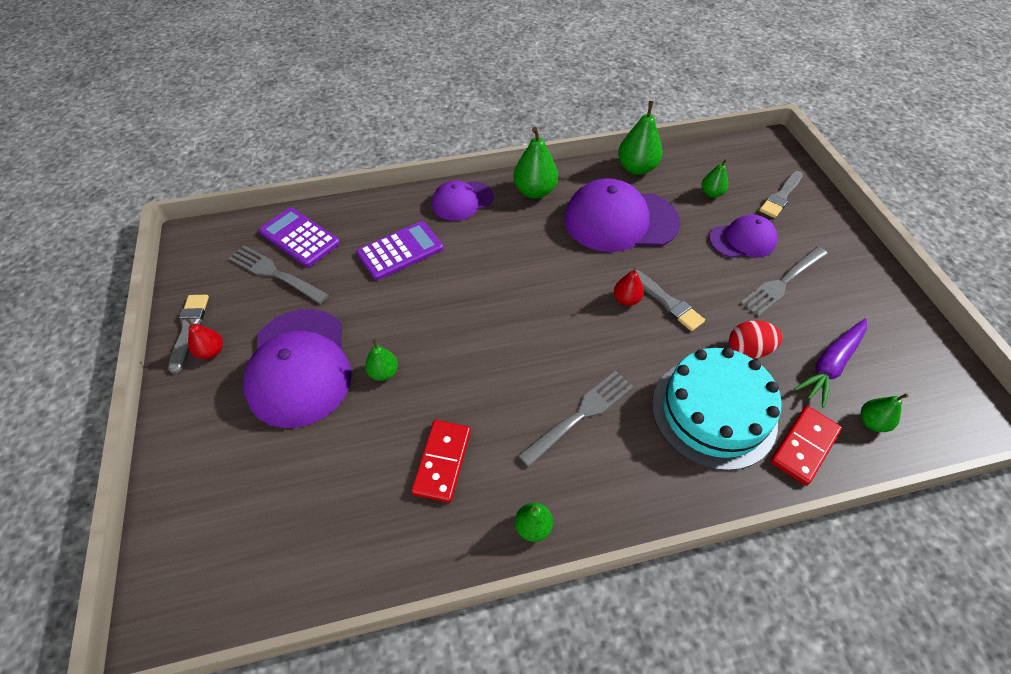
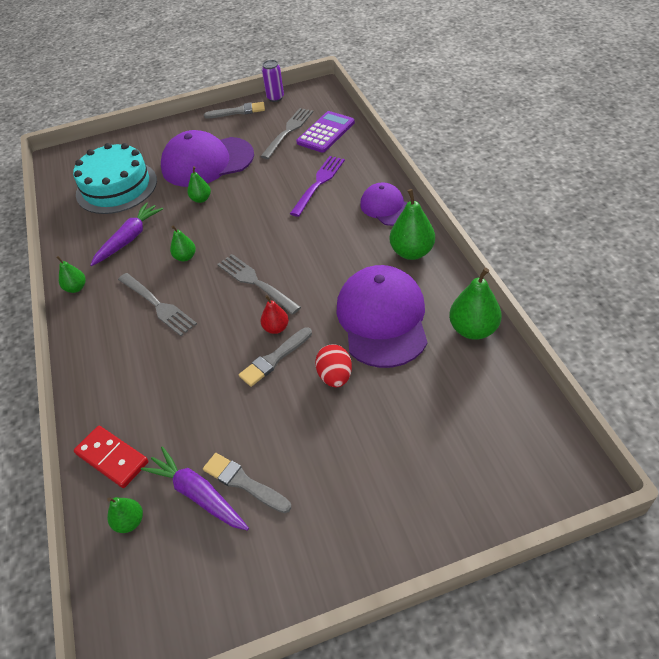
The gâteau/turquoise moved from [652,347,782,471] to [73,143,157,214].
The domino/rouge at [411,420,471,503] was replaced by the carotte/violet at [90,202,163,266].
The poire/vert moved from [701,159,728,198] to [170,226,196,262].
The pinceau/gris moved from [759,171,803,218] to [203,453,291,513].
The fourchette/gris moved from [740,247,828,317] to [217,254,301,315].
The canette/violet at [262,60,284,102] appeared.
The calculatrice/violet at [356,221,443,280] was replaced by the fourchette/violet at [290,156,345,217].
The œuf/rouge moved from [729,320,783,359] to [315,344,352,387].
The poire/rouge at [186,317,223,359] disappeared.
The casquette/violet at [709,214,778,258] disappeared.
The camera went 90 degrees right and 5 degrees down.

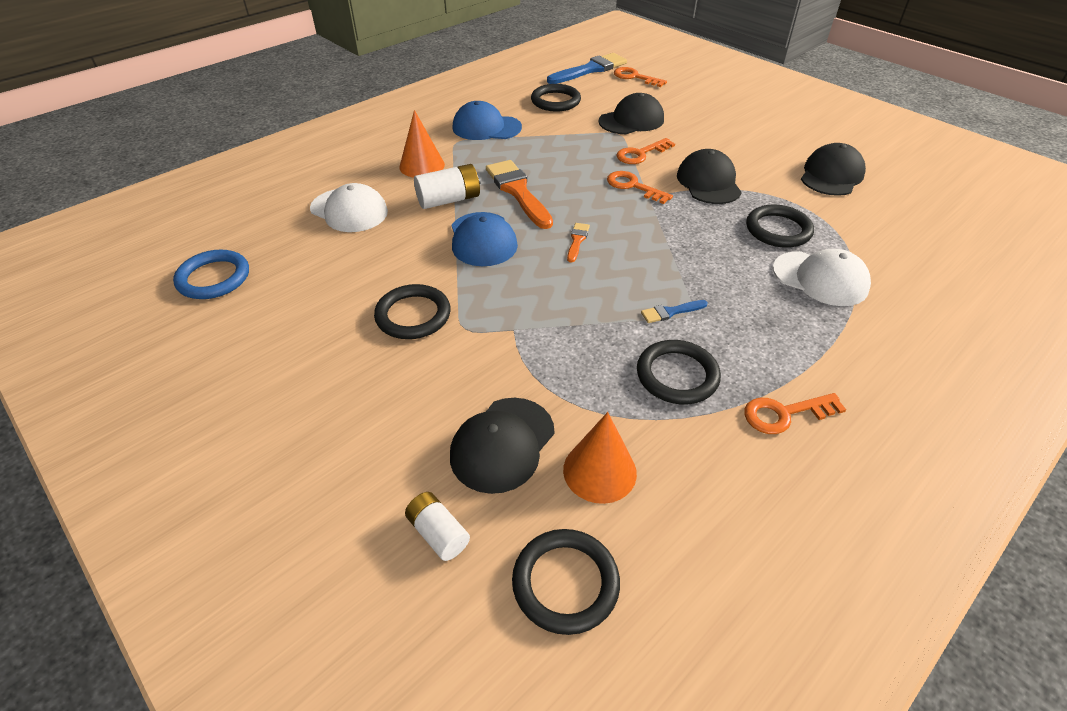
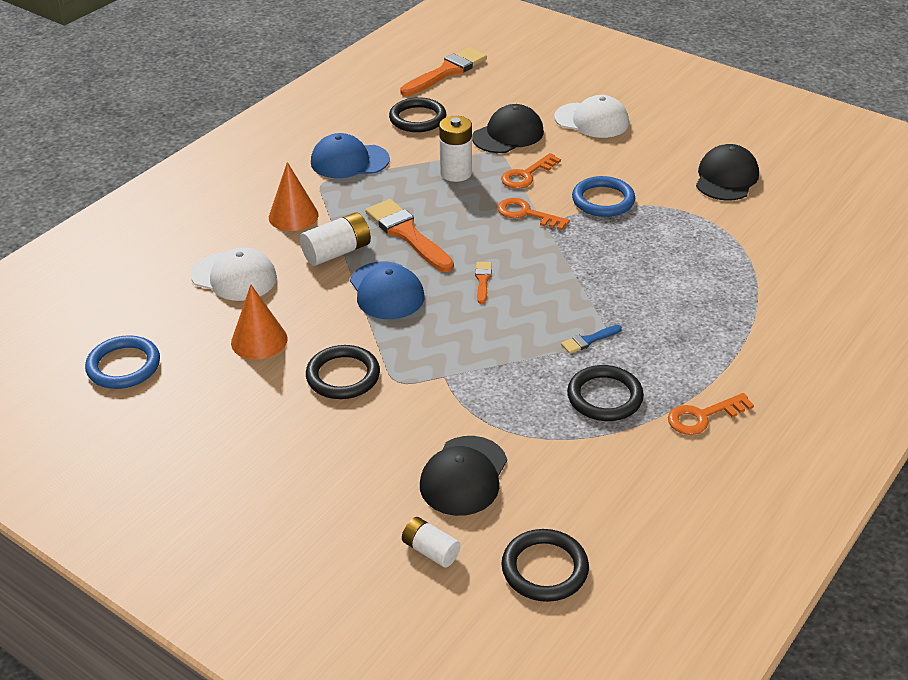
The cône/orange moved from [563,412,637,504] to [231,284,287,360].
The pinceau/bleu at [547,53,627,84] became the pinceau/orange at [400,47,487,96].
The pile/blanc at [439,116,472,182] appeared.
The casquette/blanc moved from [773,249,871,306] to [554,95,629,138].
The casquette/noir at [677,149,742,204] was replaced by the anneau/bleu at [572,176,635,217].
The clé/orange at [614,67,667,87] disappeared.
The anneau/noir at [746,204,814,248] disappeared.
The camera went 10 degrees left and 5 degrees down.

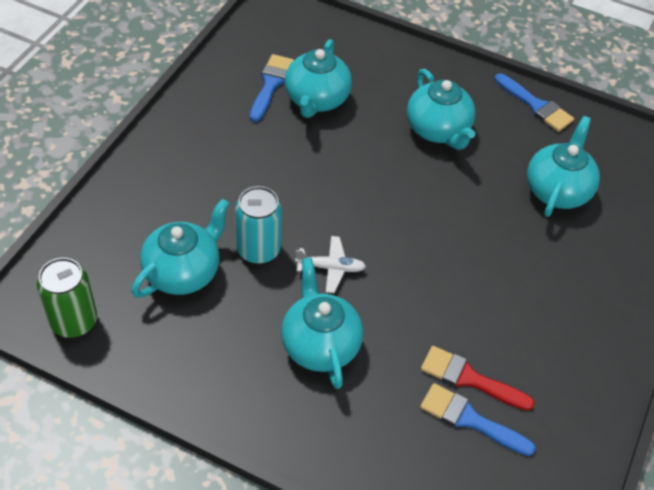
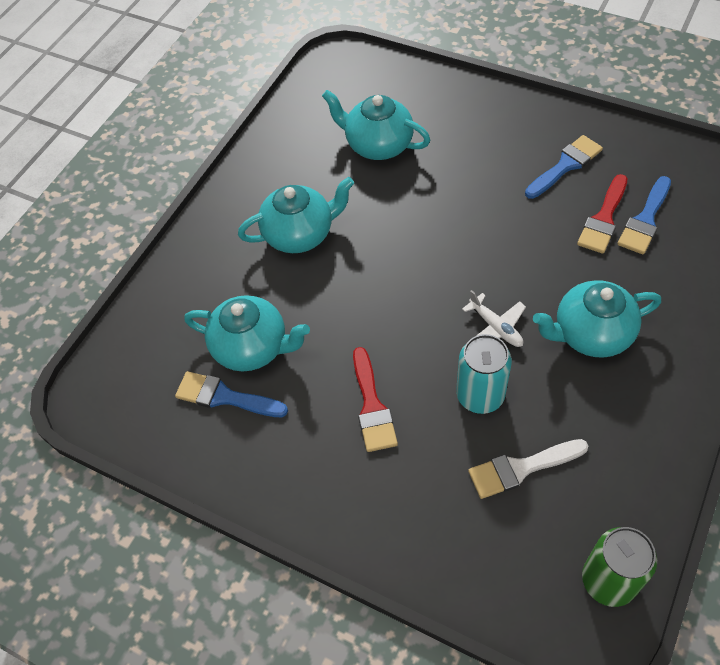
The pinceau/rouge at [353,347,398,452] appeared.
The avion/blanc at [295,236,366,293] turned 135 degrees clockwise.
The théière/turquoise at [131,199,230,298] was replaced by the pinceau/blanc at [468,439,588,499].
The pinceau/bleu moved from [495,73,574,132] to [525,135,603,199].
The camera went 80 degrees left and 5 degrees up.

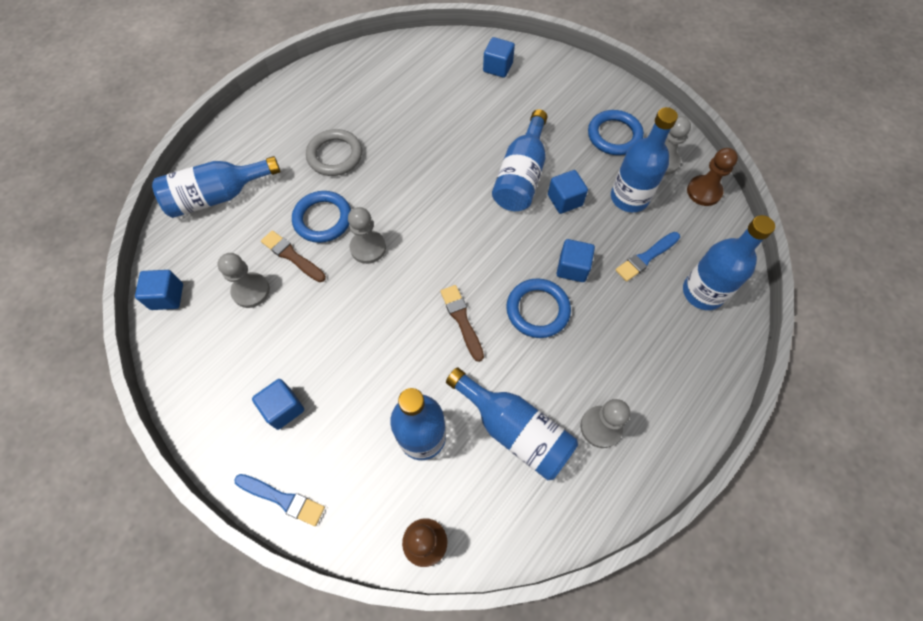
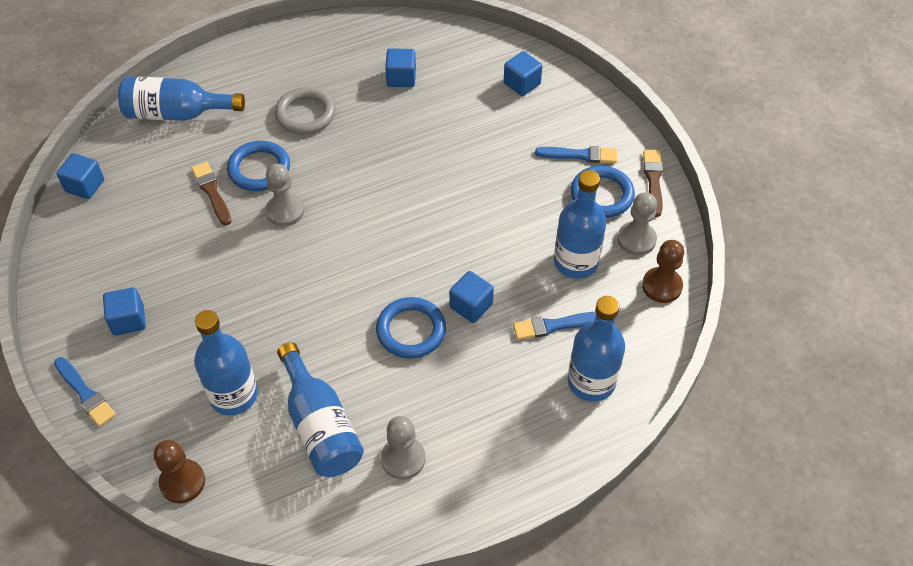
The cube/bleu moved from [548,170,588,214] to [385,48,416,87].
The pinceau/bleu at [535,146,617,163] appeared.
The pinceau/marron moved from [440,285,484,362] to [643,150,663,217].
The pion/gris at [218,253,270,308] disappeared.
The bouteille/bleu at [492,109,547,211] disappeared.
The camera went 25 degrees right and 10 degrees down.

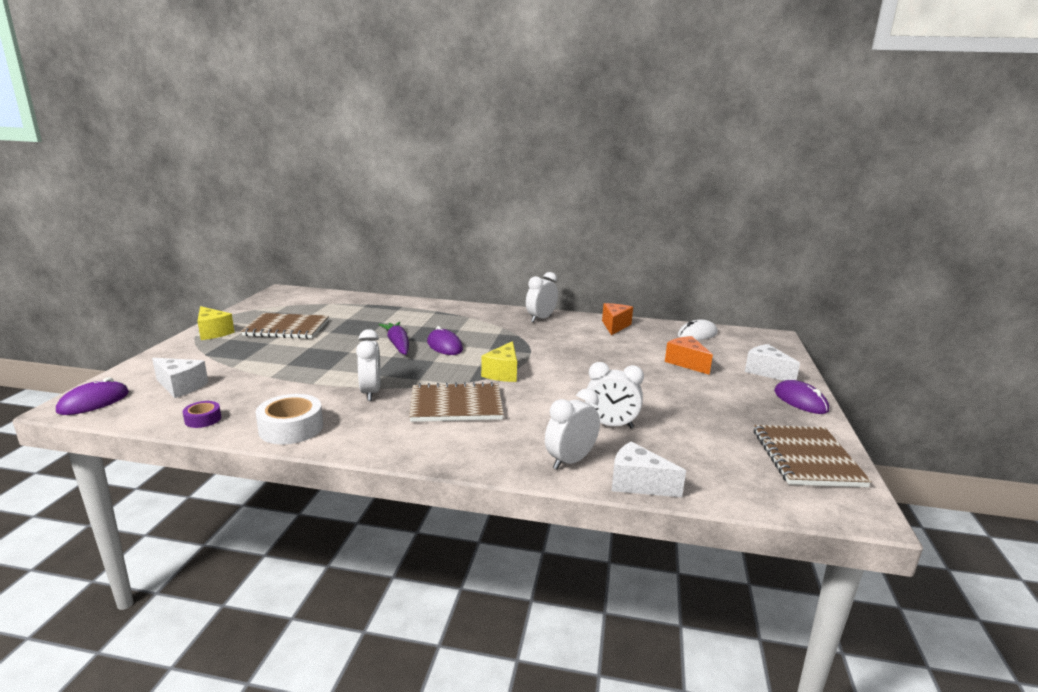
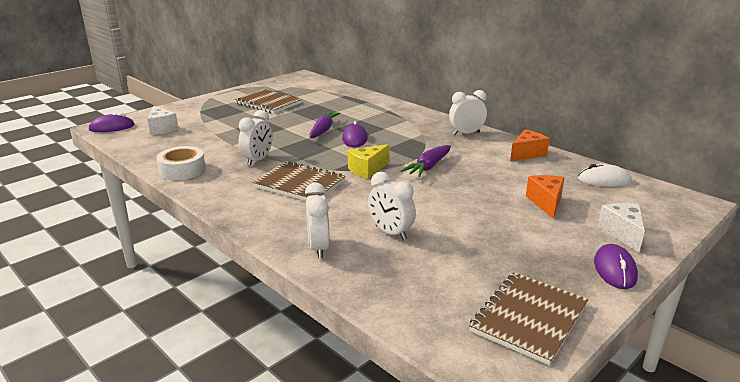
The réveil/blanc at [545,389,600,470] turned 90 degrees counterclockwise.
The carotte/violet at [400,145,451,177] appeared.
The ruban adhésif/violet at [183,401,221,428] disappeared.
The fromage/jaune at [198,306,235,340] disappeared.
The fromage/blanc at [612,442,686,497] disappeared.
The camera went 35 degrees right and 5 degrees up.

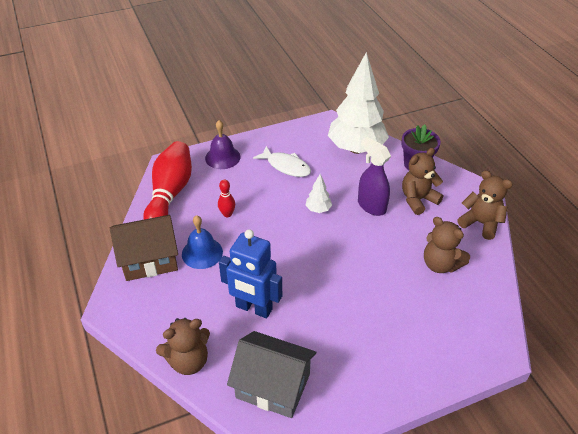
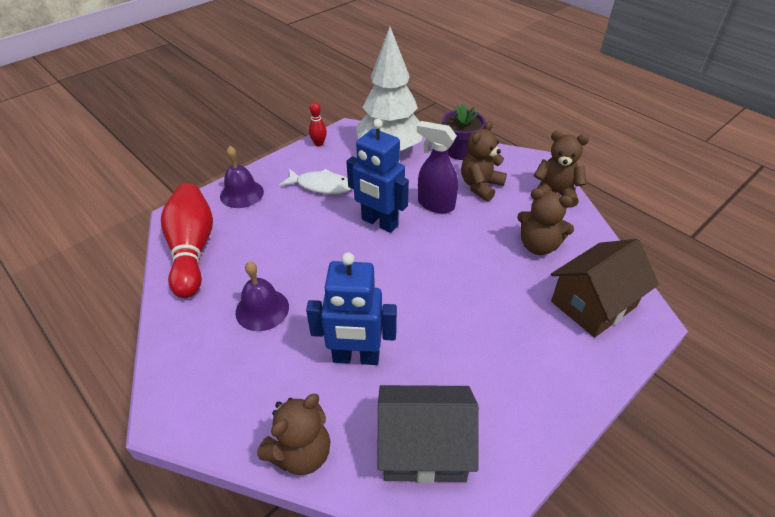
The cloche/bleu at [182,215,223,269] became the cloche/violet at [236,261,289,331].
The quille/rouge moved from [218,180,235,217] to [309,102,327,146].
The arbre/blanc at [306,174,332,213] was replaced by the robot/bleu at [346,119,409,233].
The maison/marron moved from [110,215,178,281] to [551,239,659,337].
The camera went 20 degrees left and 0 degrees up.

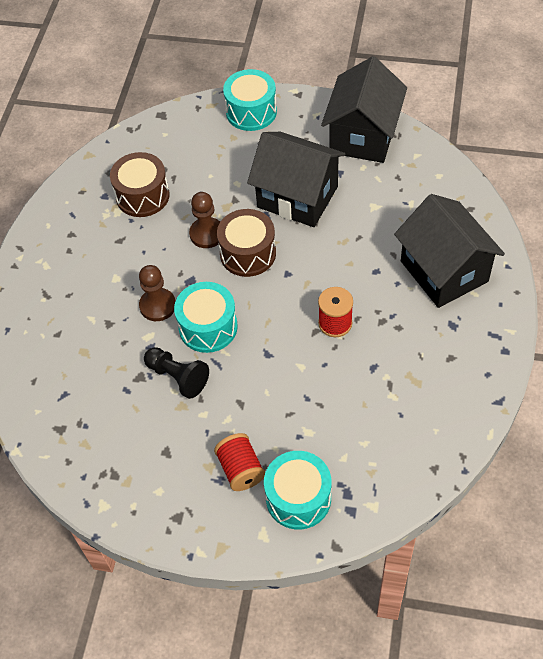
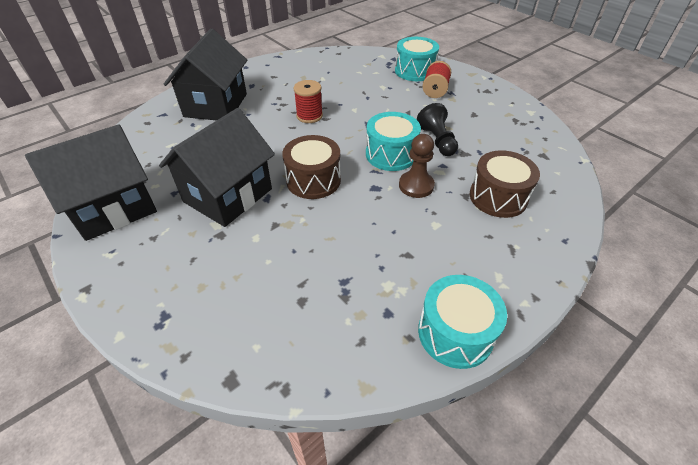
The maison/noir at [247,132,345,227] turned 60 degrees clockwise.
The tambour/turquoise moved from [223,69,277,131] to [418,275,507,369].
The tambour/marron moved from [110,152,170,217] to [470,150,540,218].
The pion/marron at [189,192,220,248] disappeared.
The camera went 145 degrees left and 10 degrees down.

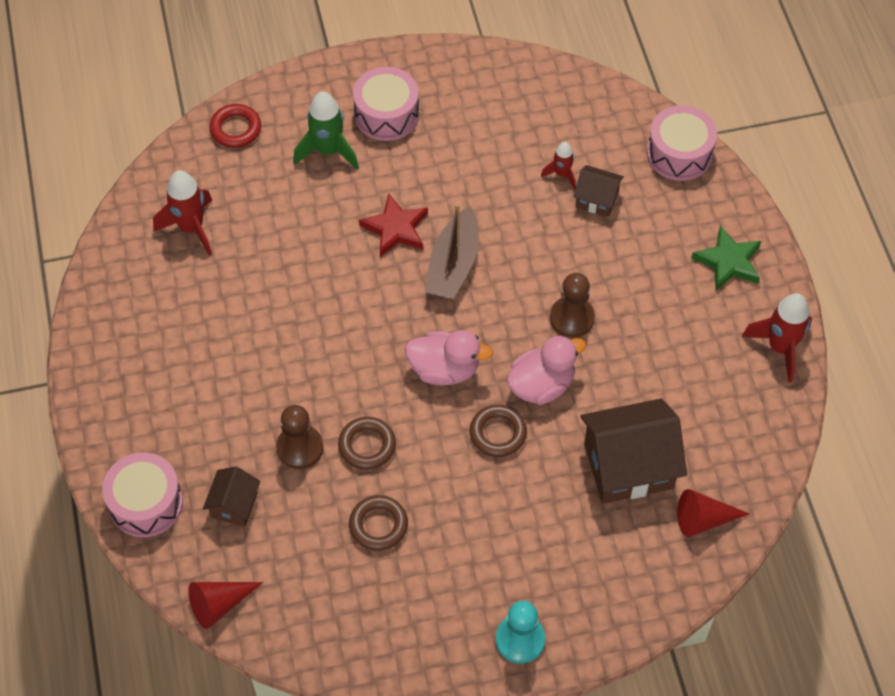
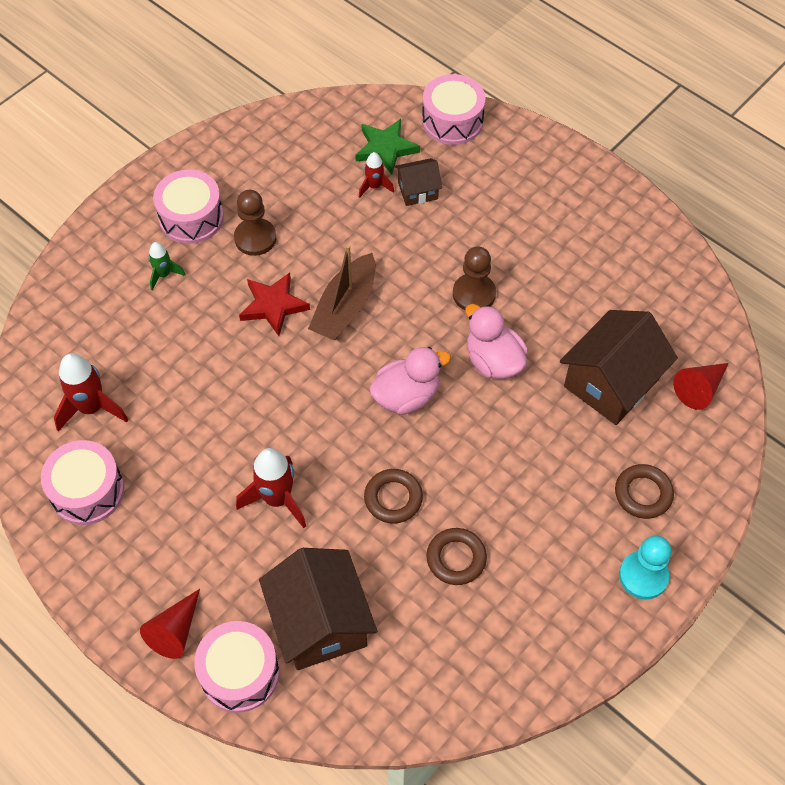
The tambour/rose at [41,440,124,525] appeared.
The cône/rouge moved from [188,582,263,629] to [140,589,200,659].
The fusée/vert at [293,91,359,170] changed to 0.57 times the size.
The pion/marron moved from [276,405,323,469] to [234,190,276,256].
The fusée/rouge moved from [742,293,812,383] to [236,448,306,528].
The maison/marron at [203,466,260,527] changed to 1.93 times the size.
The bateau/marron at [425,203,479,300] turned 45 degrees clockwise.
The étoile/vert moved from [691,226,761,290] to [355,119,420,175].
The canard/rose at [507,335,586,405] turned 60 degrees counterclockwise.
The anneau/marron moved from [470,404,527,457] to [615,464,674,519].
The anneau/rouge at [209,104,261,148] disappeared.
The camera went 35 degrees left and 0 degrees up.

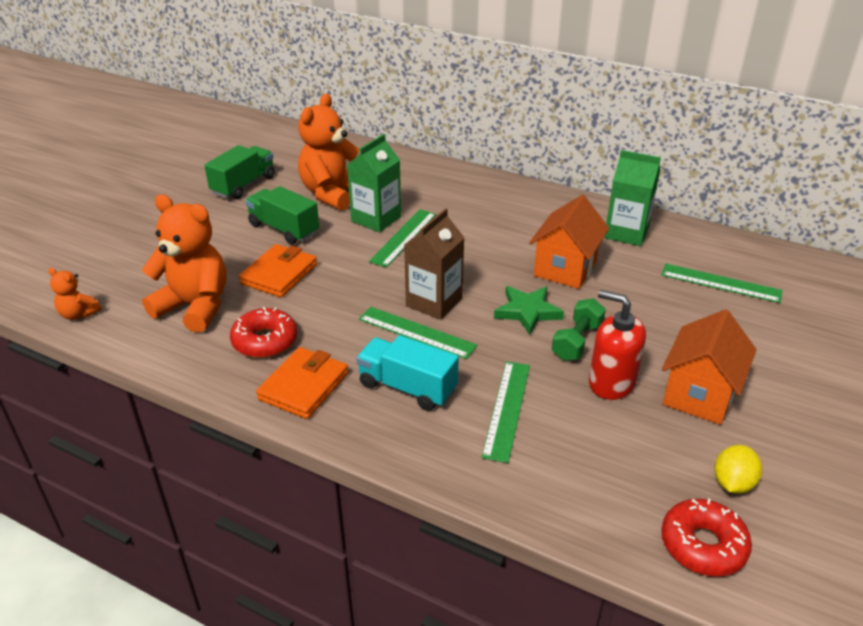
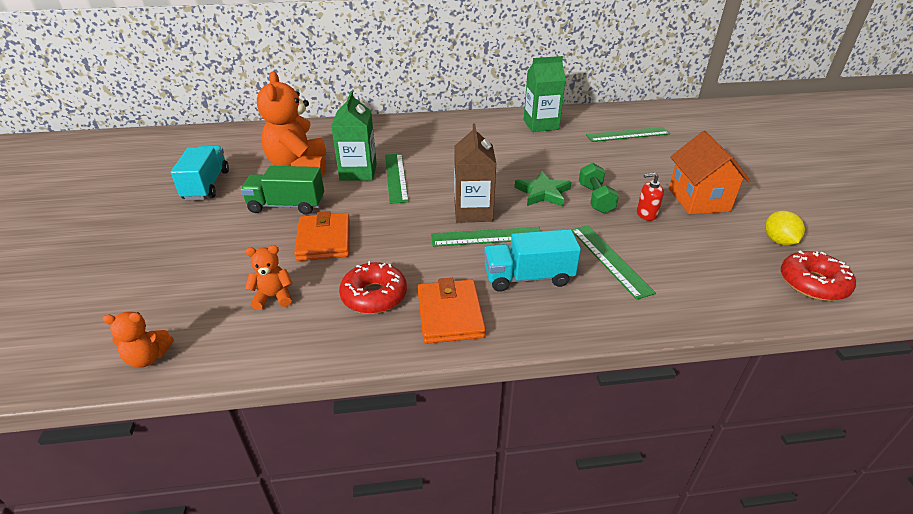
The camion/vert at [204,145,275,199] became the camion/turquoise at [171,146,229,200].
The ours en peluche/orange at [141,194,227,333] changed to 0.48 times the size.
The distributeur de savon/rouge at [589,290,646,400] changed to 0.56 times the size.
The maison/orange at [529,195,609,289] disappeared.
The camera went 35 degrees left and 0 degrees up.

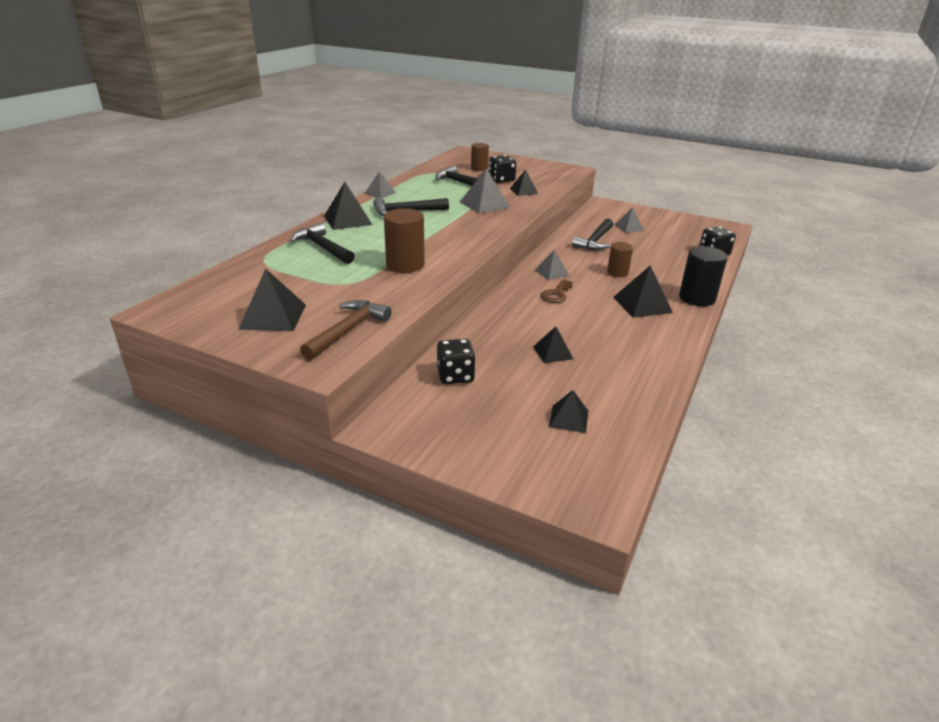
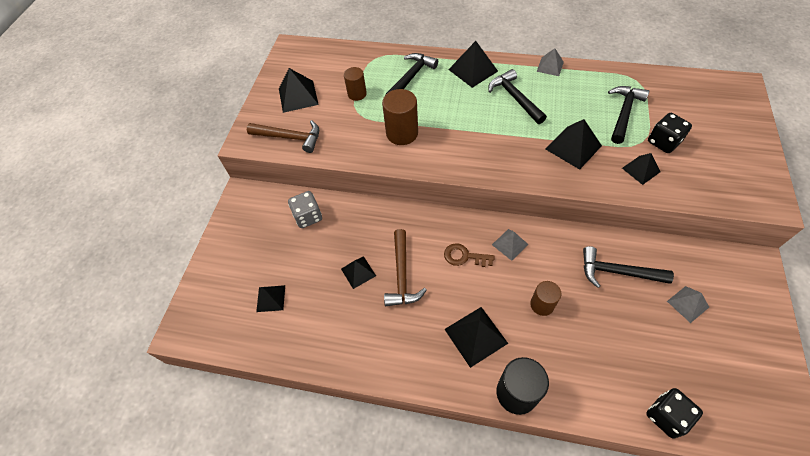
The dé/noir at [437,339,476,384] became the dé/gris at [288,191,322,228].
The cylindre/marron moved from [471,143,489,171] to [344,67,367,101].
The marteau/marron at [384,229,427,306] appeared.
The pyramide/gris at [460,168,510,214] became the pyramide/noir at [546,119,602,170].
The camera went 80 degrees right and 25 degrees up.

